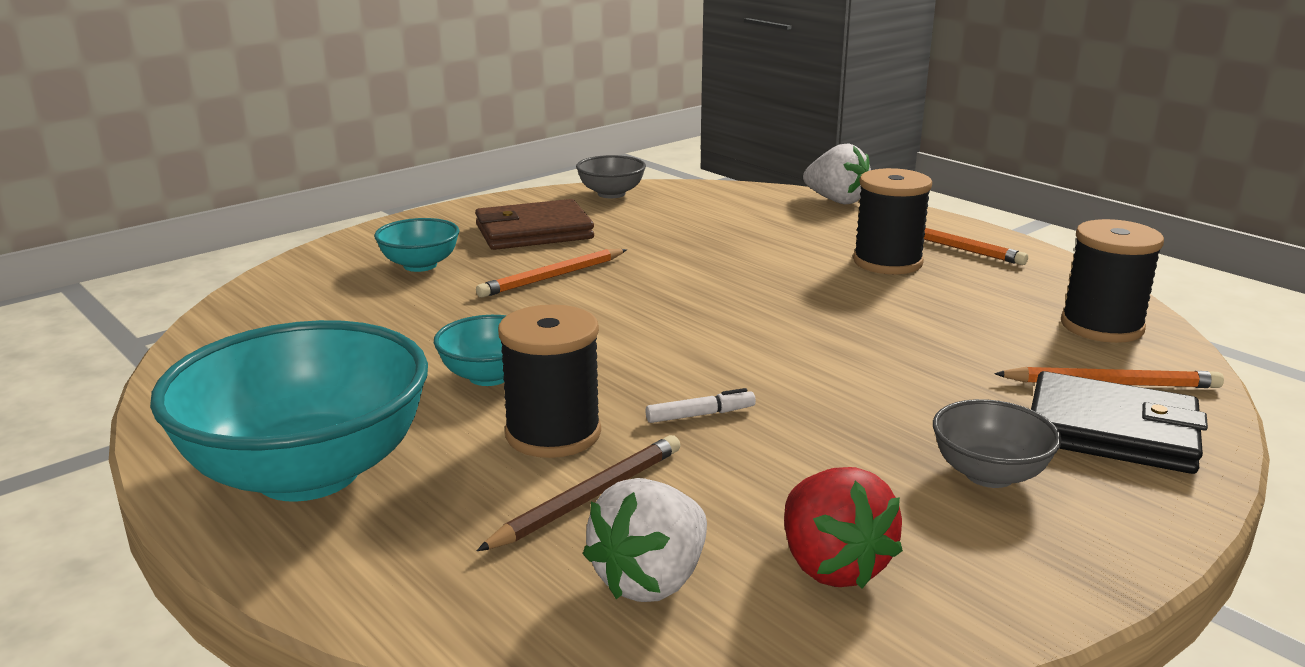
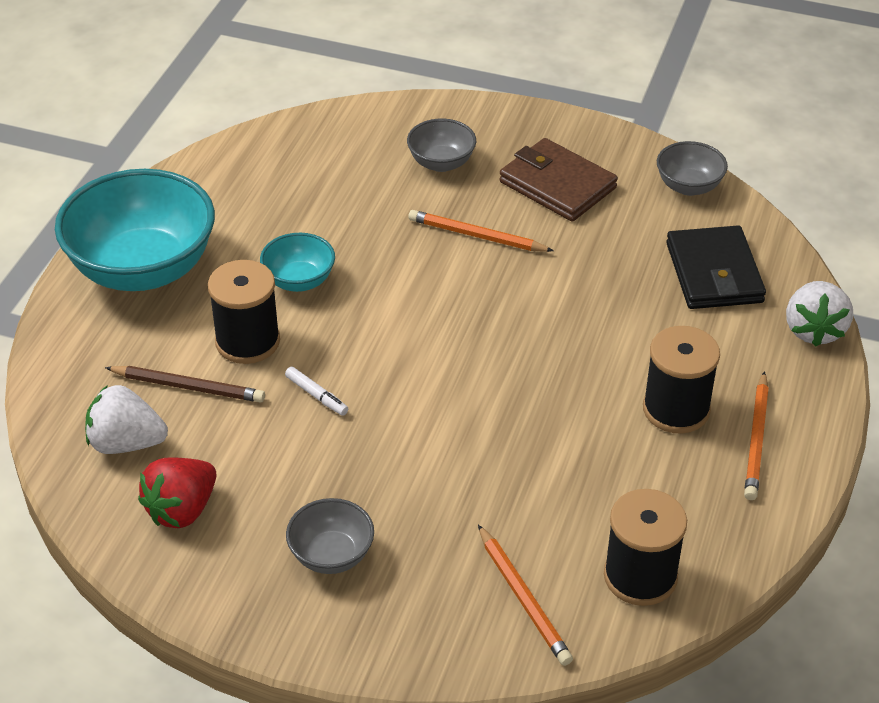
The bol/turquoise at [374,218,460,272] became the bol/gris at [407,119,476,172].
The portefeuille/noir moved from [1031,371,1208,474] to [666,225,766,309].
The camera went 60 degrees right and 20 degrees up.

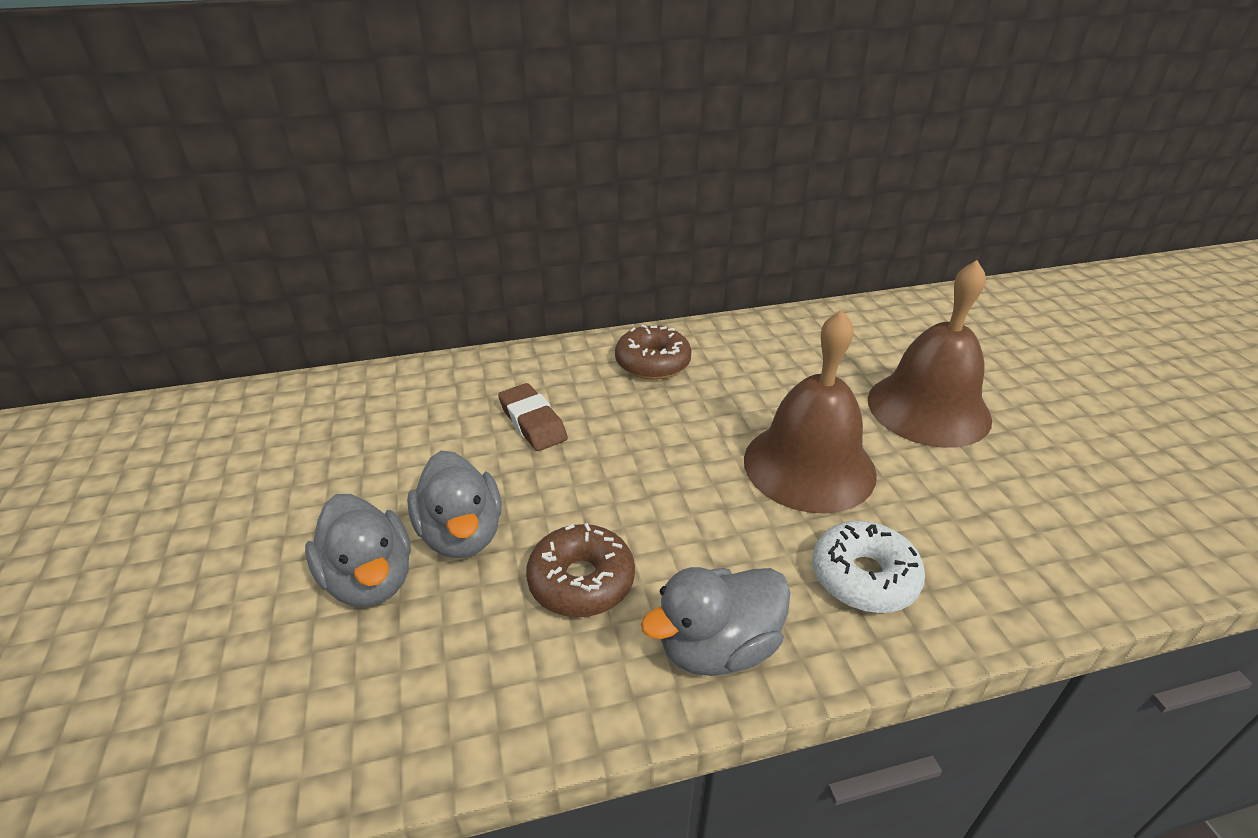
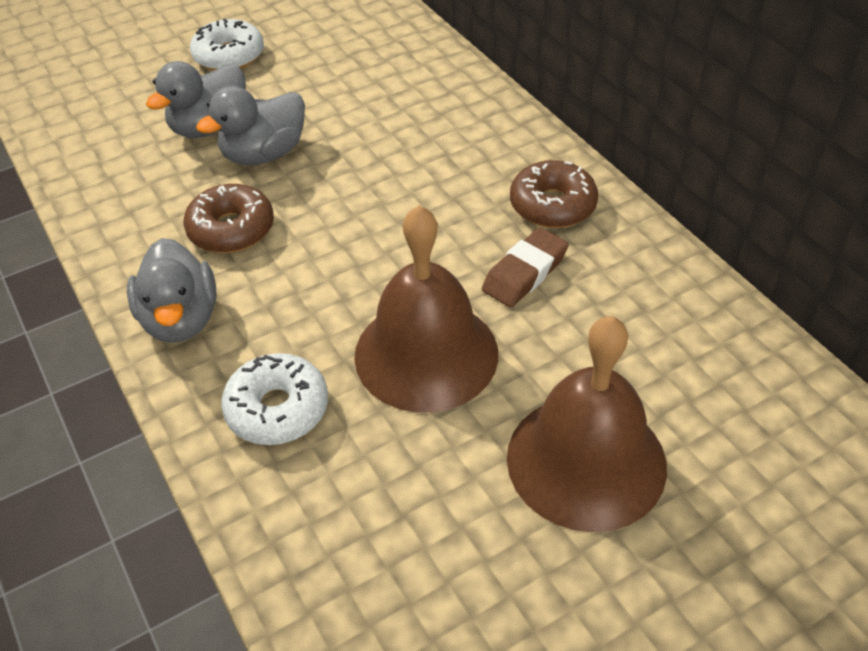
The canard/gris at [641,567,790,676] turned 150 degrees counterclockwise.
The beignet/blanc at [190,18,264,71] appeared.
The gomme/marron moved from [498,383,568,451] to [482,228,569,307].
The camera went 75 degrees right and 10 degrees up.

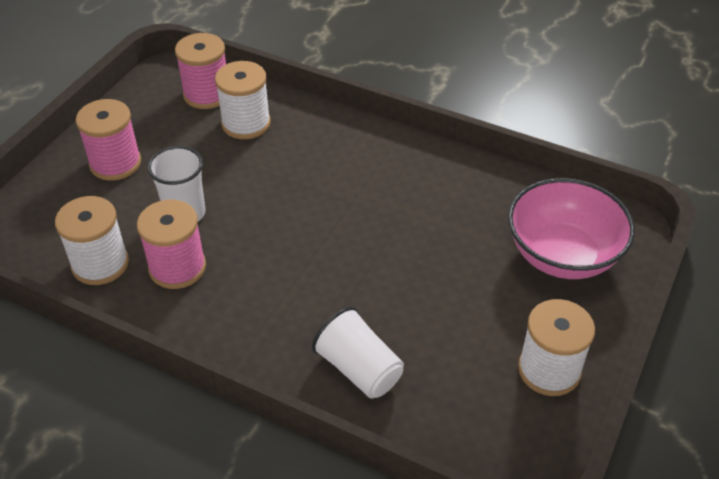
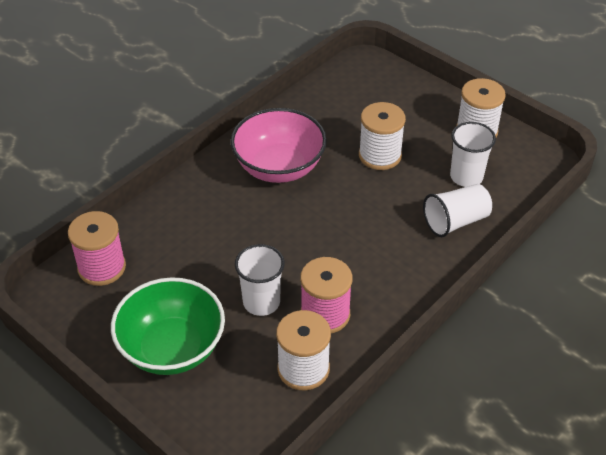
The bobine/rose at [76,99,141,181] was replaced by the bol/vert at [111,277,225,375].
The bol/rose moved from [508,178,635,279] to [230,108,327,183].
The bobine/blanc moved from [215,61,271,139] to [359,102,406,170].
The gobelet/blanc at [450,122,496,187] appeared.
The camera went 75 degrees left and 0 degrees up.

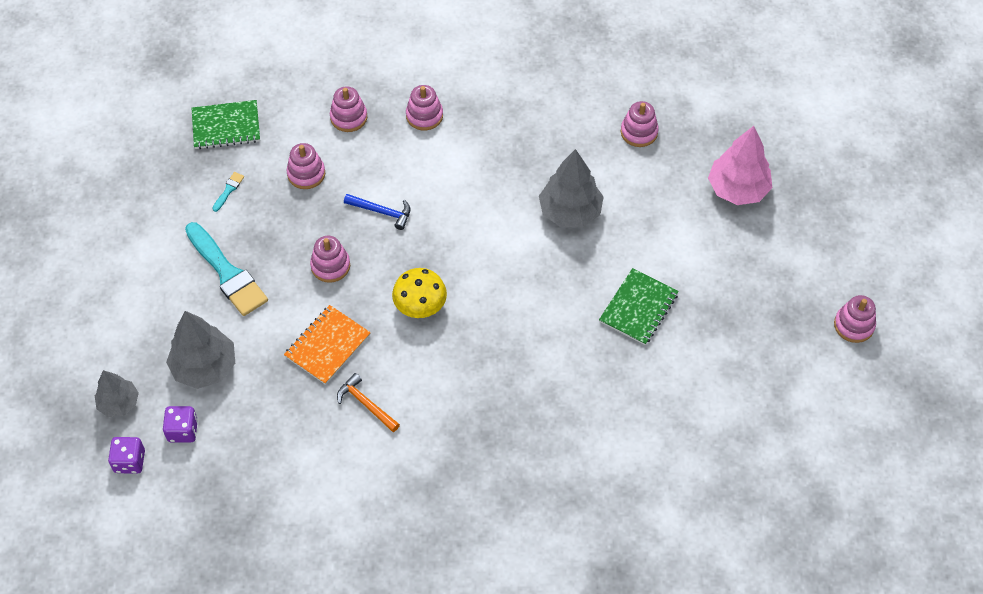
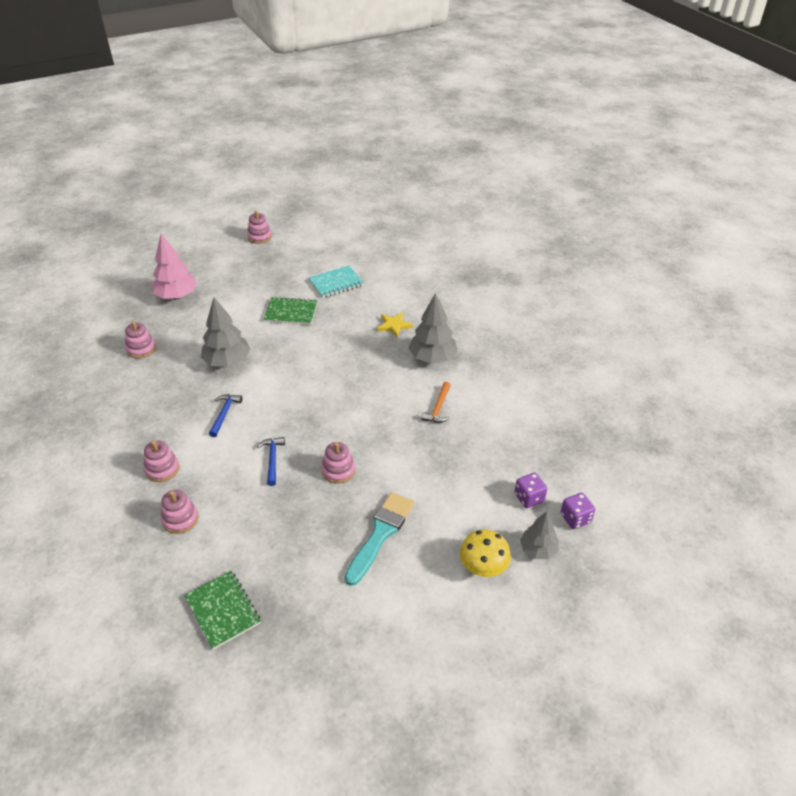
The marteau/bleu at [209,394,242,437] appeared.
The carnet/turquoise at [309,265,364,298] appeared.
The étoile/jaune at [377,312,413,337] appeared.
The arbre/gris moved from [166,311,235,389] to [409,293,457,364].
The champignon/jaune moved from [392,268,447,318] to [459,529,511,577].
The pinceau/turquoise at [212,172,244,212] disappeared.
The carnet/orange at [284,305,371,385] disappeared.
The jouet à empiler/rose at [286,143,325,189] disappeared.
The camera went 115 degrees left and 15 degrees down.

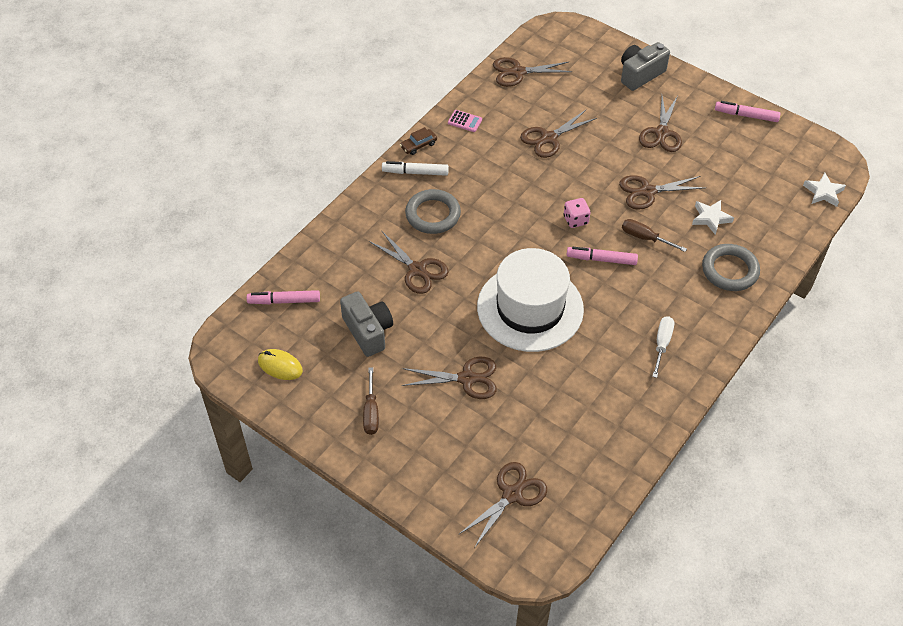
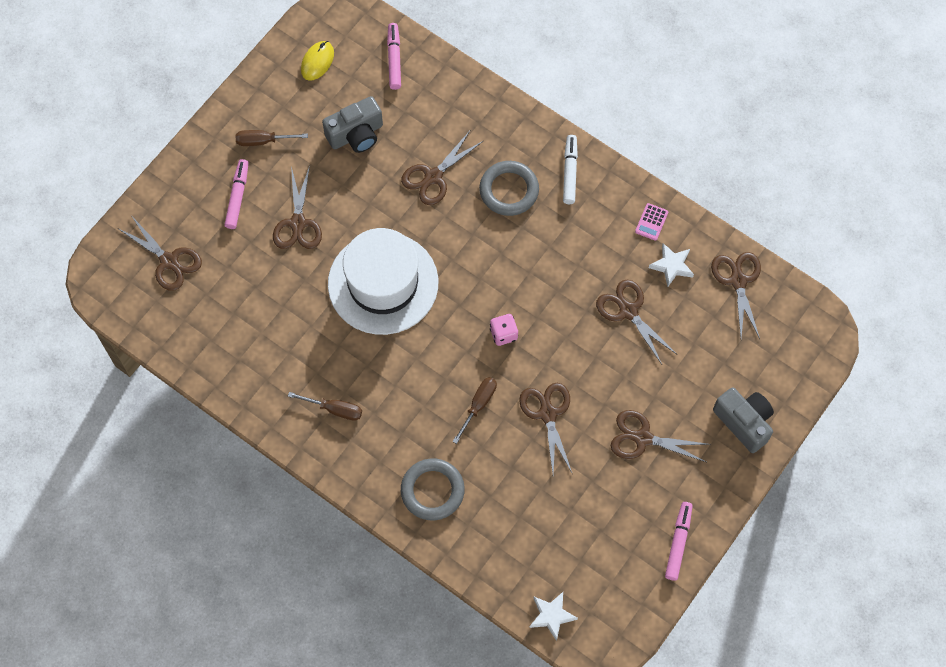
The feutre/rose moved from [567,247,638,265] to [224,159,249,229].
The tournevis/blanc at [652,316,674,378] became the tournevis/marron at [288,392,362,421].
The étoile/blanc moved from [692,200,734,235] to [649,243,694,287].
The voiture/marron at [400,127,437,155] disappeared.
The camera went 90 degrees right and 15 degrees up.

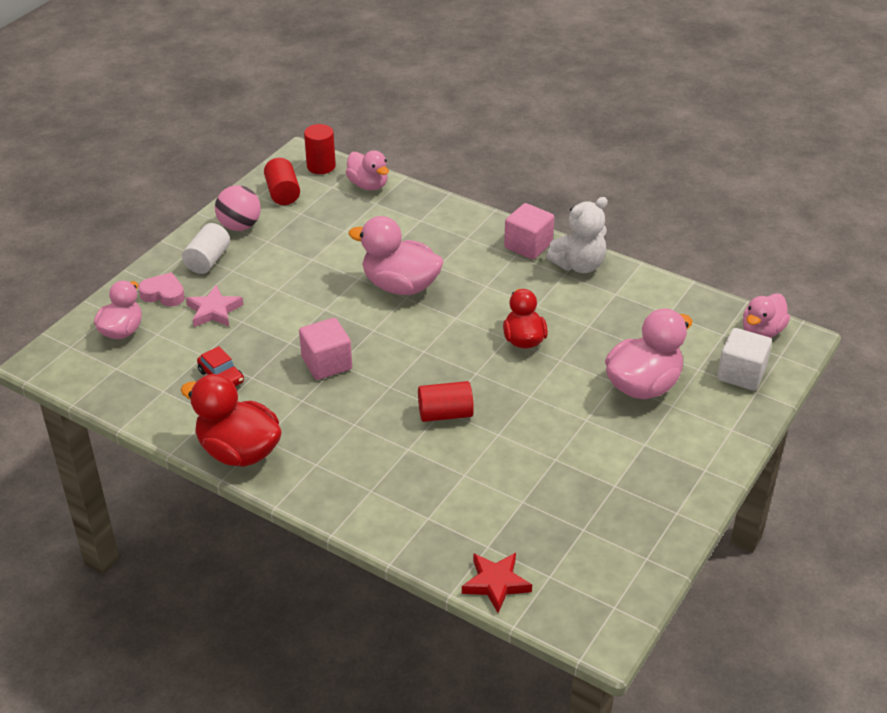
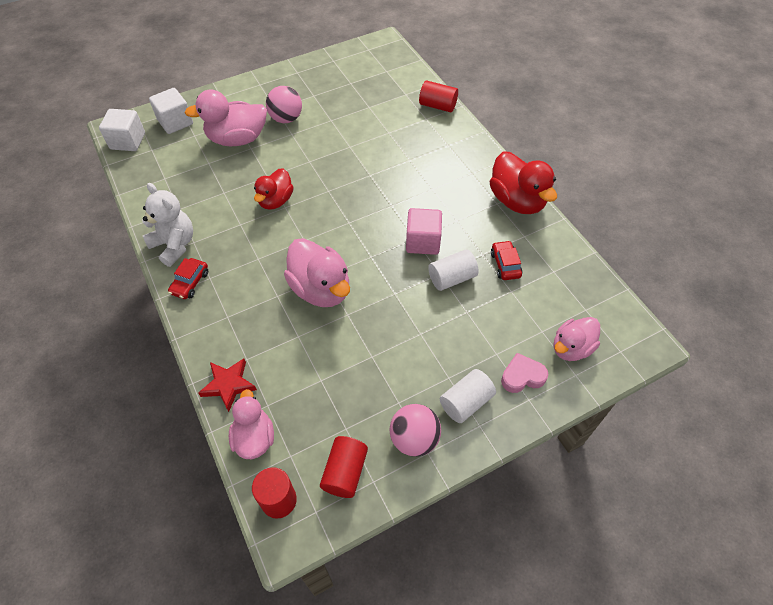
The canard/rose at [743,293,790,338] was replaced by the cube/blanc at [99,109,145,151].
The ours en peluche/blanc at [546,197,608,273] turned 45 degrees clockwise.
The cube/rose at [504,203,554,260] was replaced by the voiture/rouge at [168,258,208,299].
The étoile/rouge moved from [462,553,532,613] to [198,358,257,412].
The balle/rose at [266,86,302,123] appeared.
The cylindre/rouge moved from [418,381,474,422] to [419,80,458,112].
The cylindre/blanc at [428,250,479,291] appeared.
The cœur/rose at [138,272,185,306] turned 120 degrees clockwise.
The étoile/rose at [186,285,243,327] disappeared.
The camera went 150 degrees left and 15 degrees up.

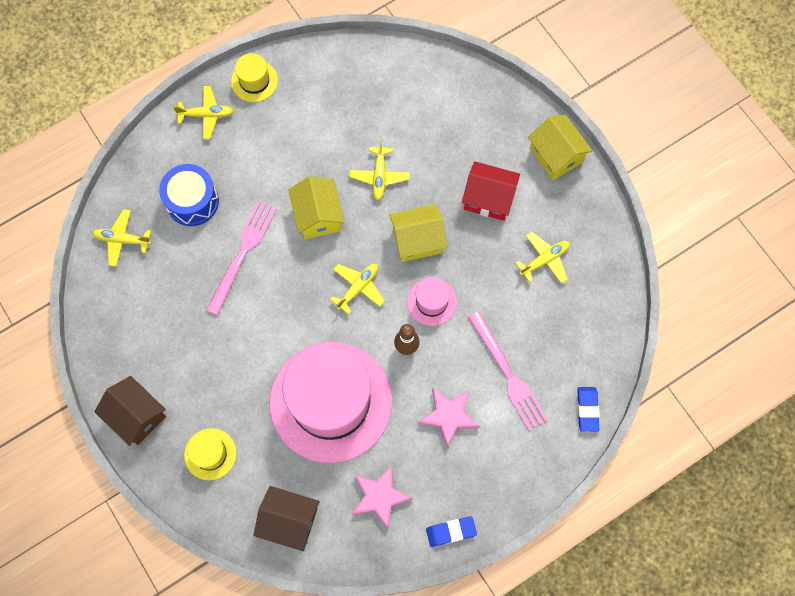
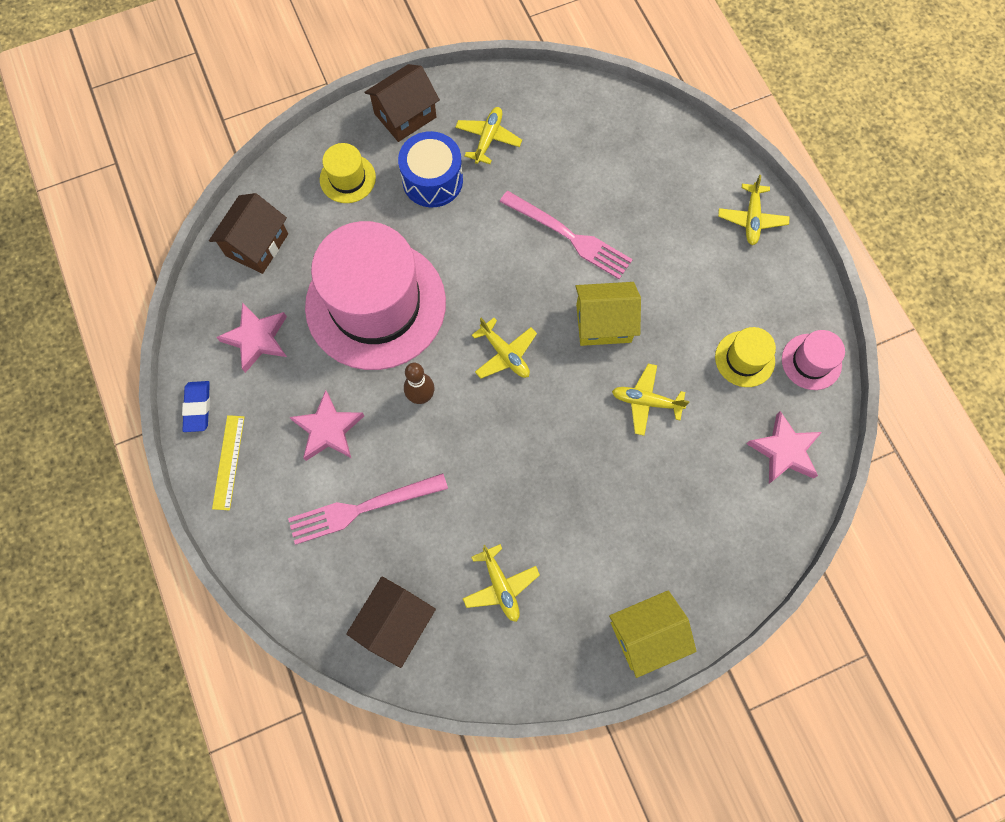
The règle/jaune at [212,415,245,510] appeared.
The maison/marron at [346,576,436,668] appeared.
The tambour/bleu moved from [159,164,219,226] to [398,131,463,207].
The avion/jaune moved from [92,209,151,267] to [455,107,522,164].
The chapeau/jaune moved from [231,53,278,102] to [715,327,776,387].
The étoile/rose at [746,411,822,483] appeared.
The chapeau/rose moved from [407,277,457,326] to [782,330,845,390].
The maison/jaune at [389,204,447,262] disappeared.
The maison/rouge at [462,161,520,221] disappeared.
The gomme/bleu at [577,387,600,432] disappeared.
The camera went 100 degrees right and 0 degrees up.

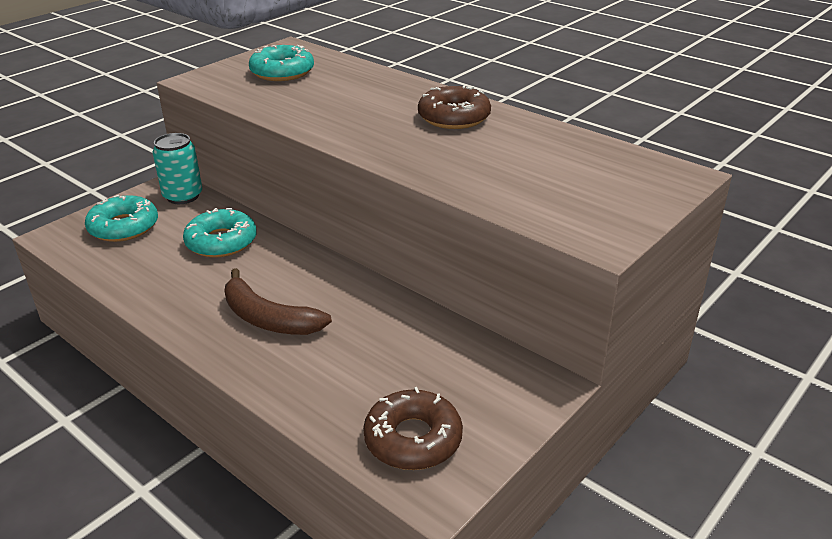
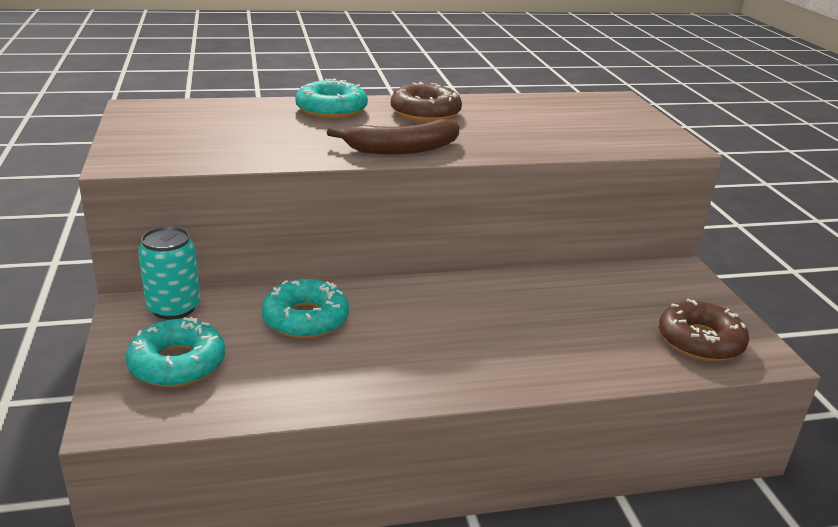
The beignet/turquoise moved from [249,45,314,81] to [295,78,368,119].
The banane/marron moved from [225,268,332,335] to [327,119,460,155].
The camera went 55 degrees left and 5 degrees down.

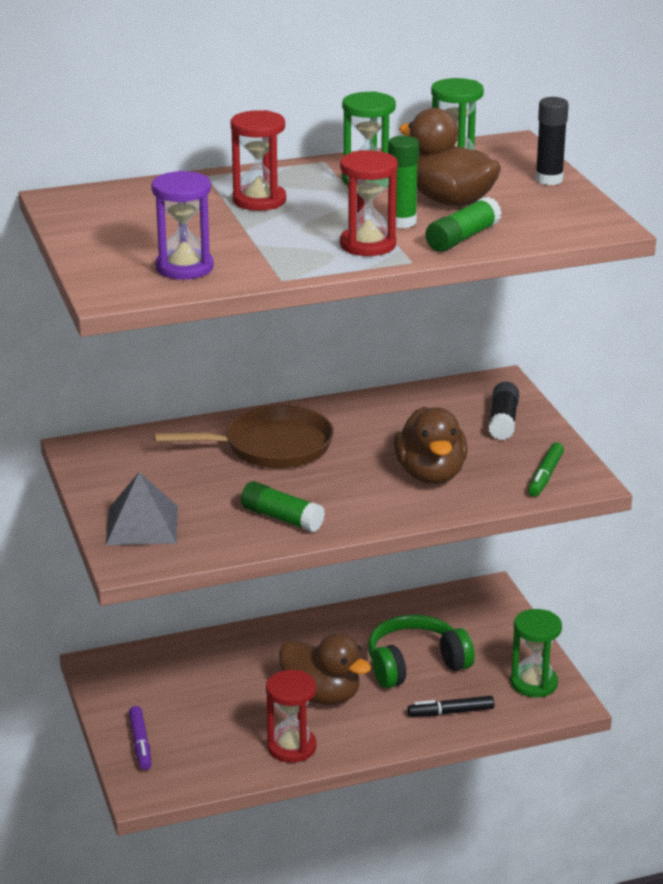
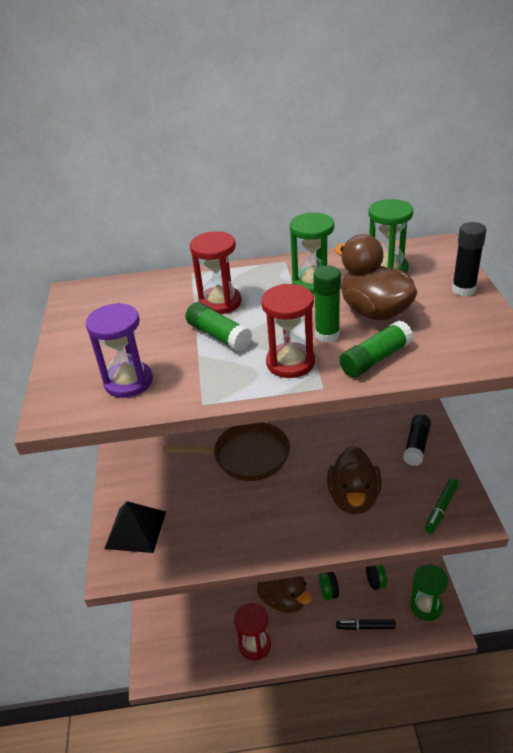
The pyramide/gris at [106,472,178,545] became the pyramide/noir at [104,501,166,553].
The bâton de colle/vert moved from [241,481,325,532] to [186,302,252,352].
The feutre/violet at [129,706,151,770] disappeared.
The camera went 15 degrees right and 10 degrees up.

